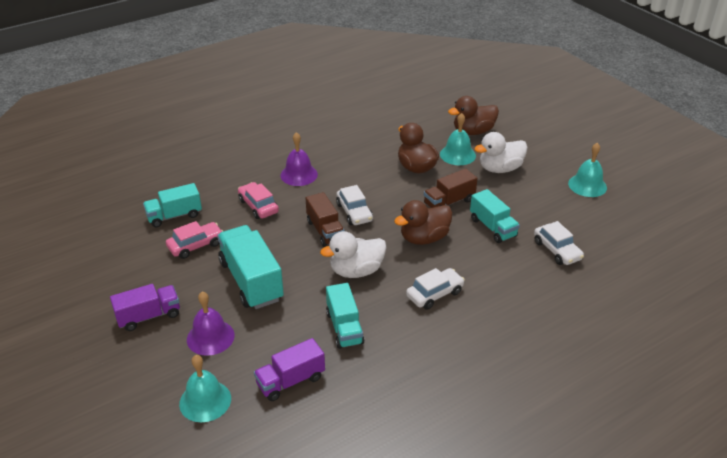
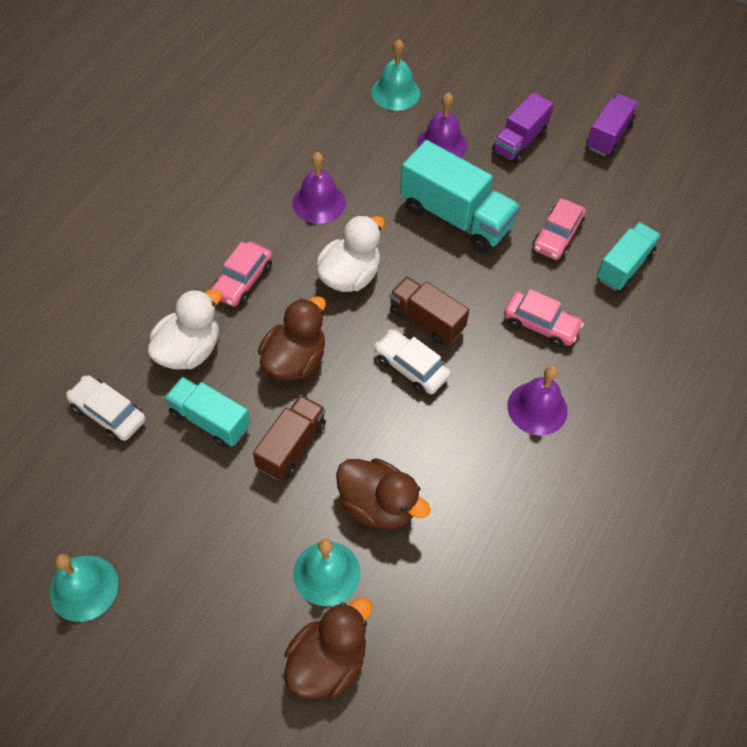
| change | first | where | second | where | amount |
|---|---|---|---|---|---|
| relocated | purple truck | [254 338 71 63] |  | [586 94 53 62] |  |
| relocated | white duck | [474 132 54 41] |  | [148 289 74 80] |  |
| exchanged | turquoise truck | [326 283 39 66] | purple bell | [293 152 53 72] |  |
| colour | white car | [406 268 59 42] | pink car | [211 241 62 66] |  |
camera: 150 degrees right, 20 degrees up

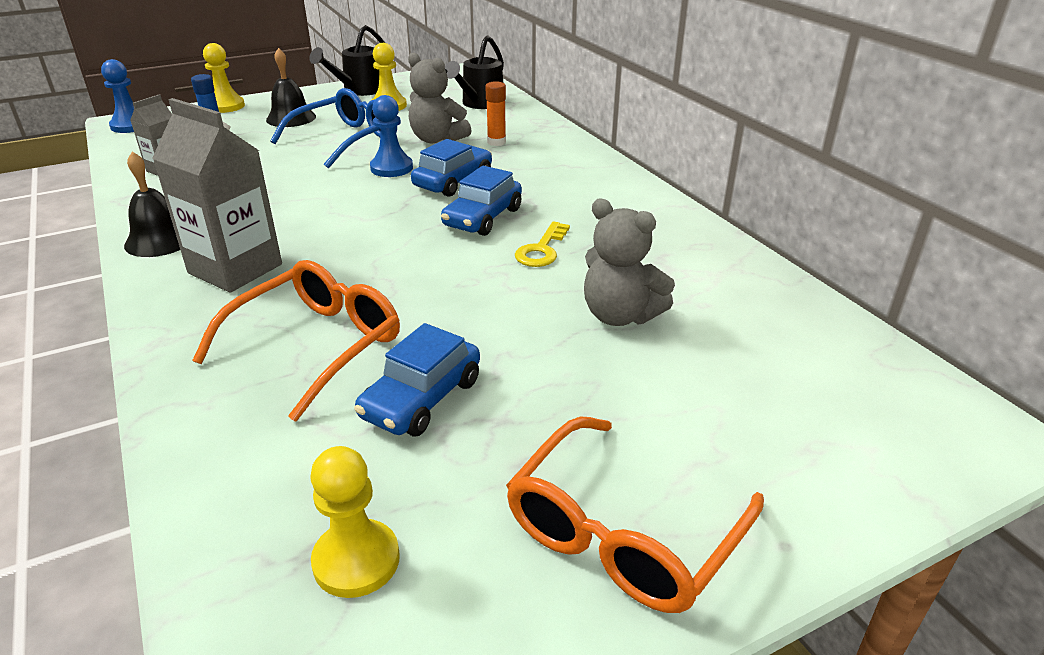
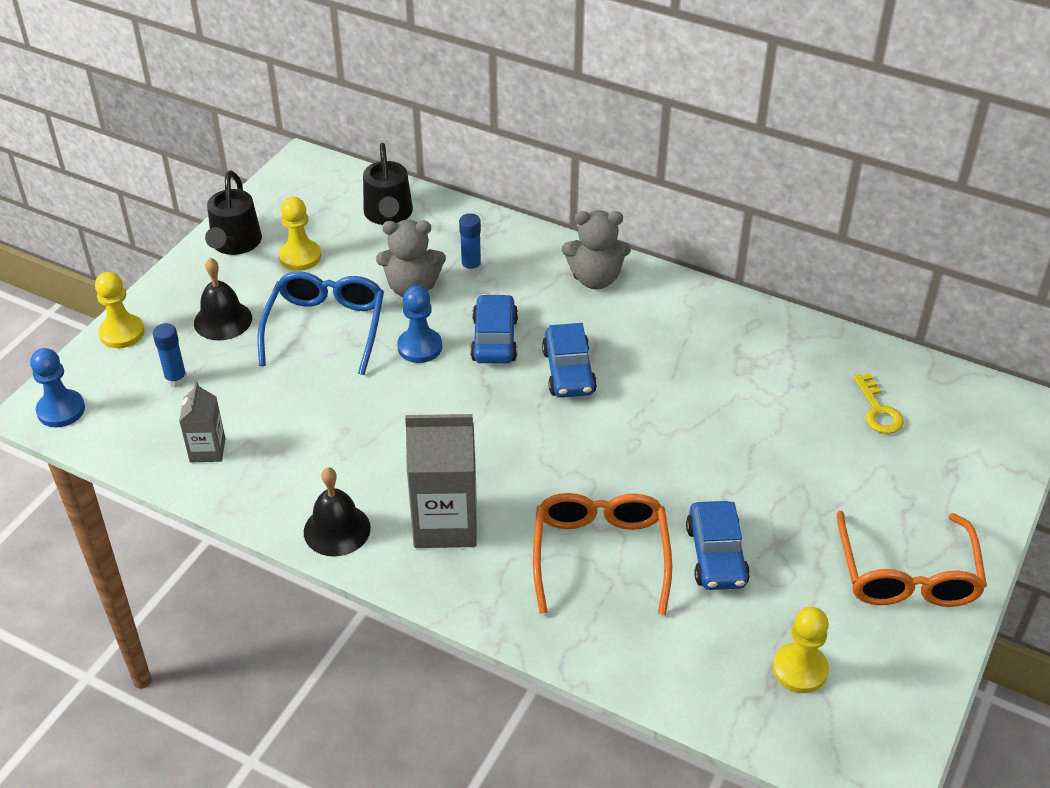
| change | first | where | second | where | amount |
|---|---|---|---|---|---|
| relocated | yellow key | [515 221 55 46] |  | [853 374 51 60] |  |
| relocated | grey teddy bear | [584 199 91 127] |  | [562 210 69 79] |  |
| colour | orange glue stick | [485 81 21 65] | blue glue stick | [459 213 23 62] |  |
camera: 35 degrees left, 10 degrees up

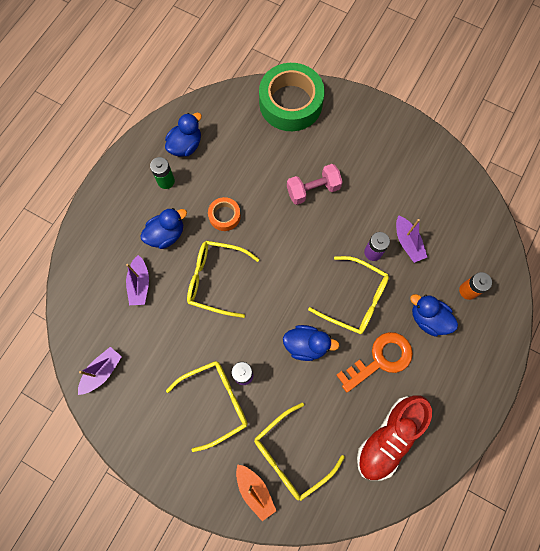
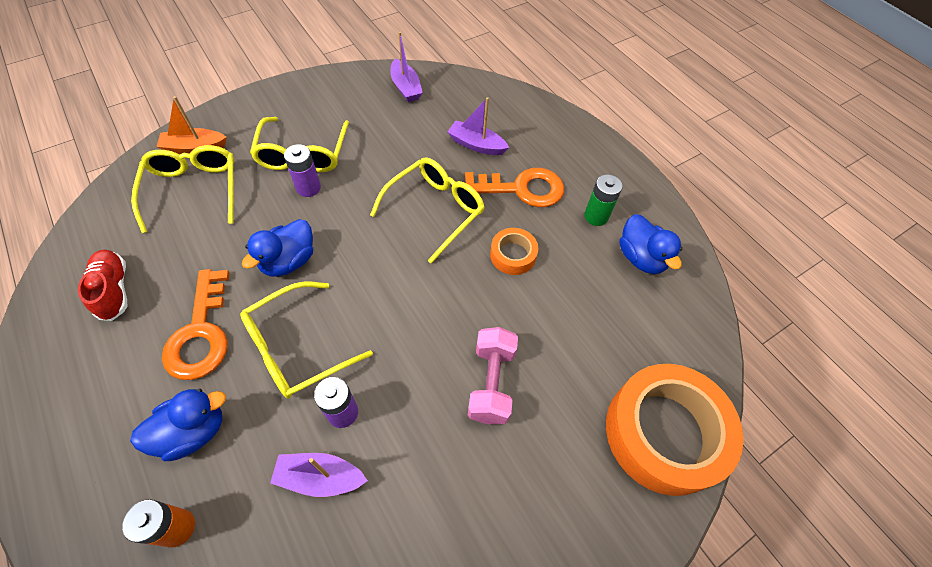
| change | first | where | second | where | amount |
|---|---|---|---|---|---|
| exchanged | blue duck | [140 208 47 41] | orange key | [465 168 99 39] |  |
| colour | green tape | [259 63 66 68] | orange tape | [606 364 138 132] |  |
| size | red shoe | [357 395 75 86] |  | [78 249 49 72] | x0.63 |
camera: 115 degrees right, 15 degrees down

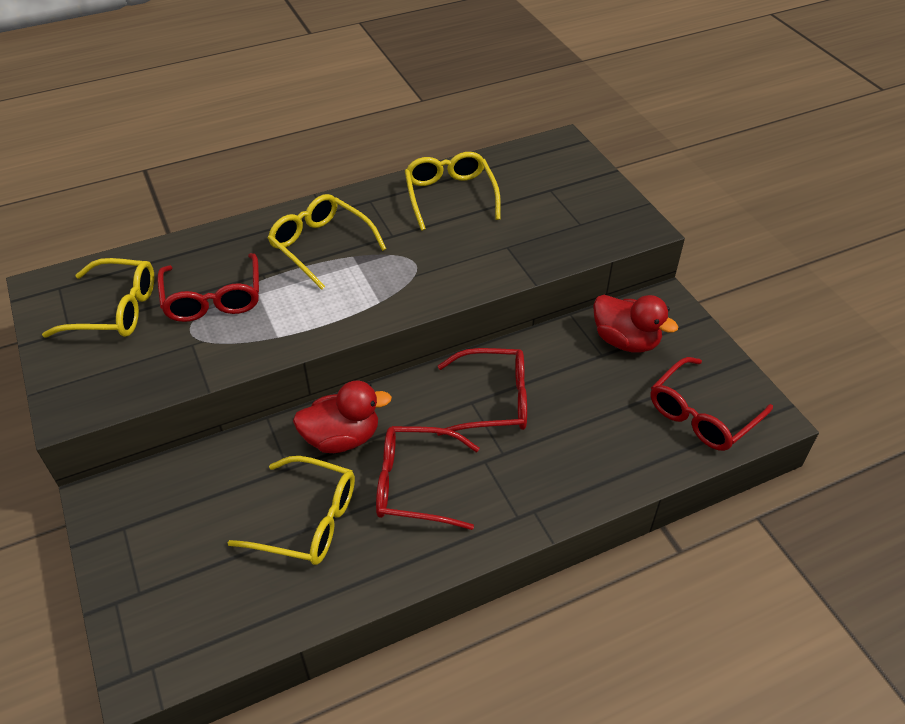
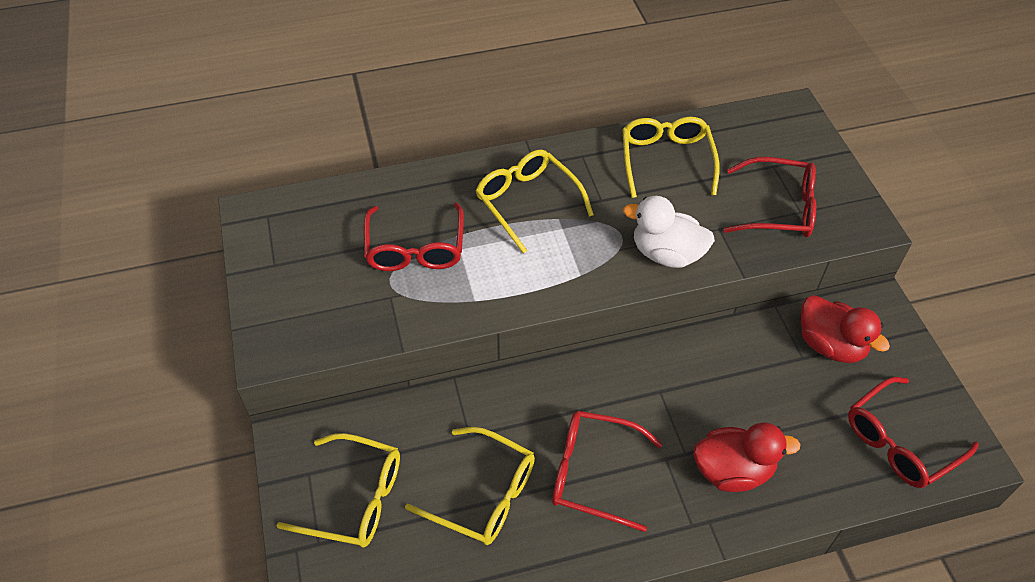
| change | first | where | second | where | amount |
|---|---|---|---|---|---|
| appeared |  |  | white duck | [623 196 92 72] |  |
| relocated | yellow glasses | [42 258 112 80] |  | [276 433 124 114] |  |
| relocated | red duck | [293 381 99 72] |  | [693 422 108 70] |  |
| relocated | red glasses | [437 348 90 88] |  | [723 157 93 80] |  |
camera: 10 degrees right, 5 degrees up

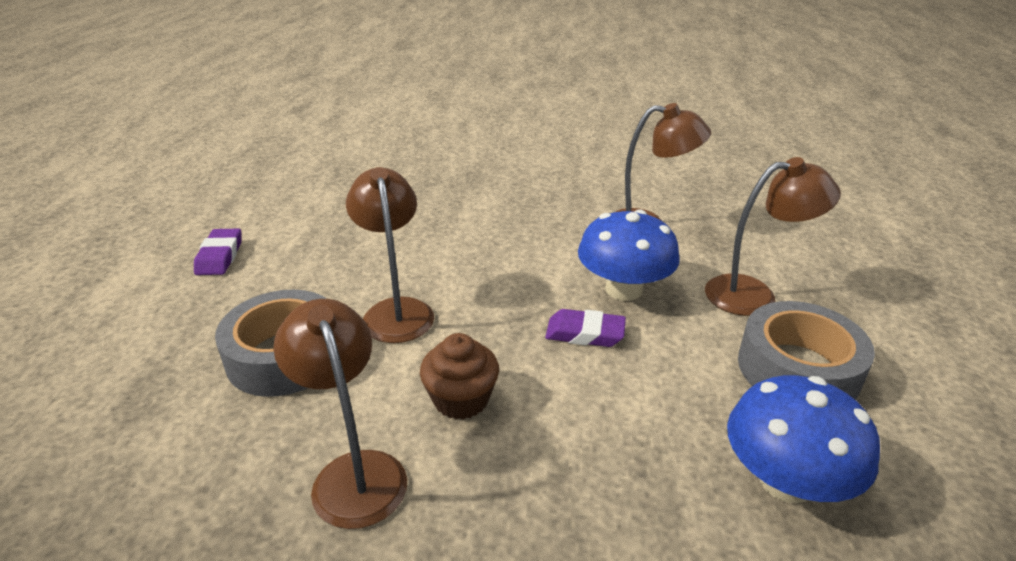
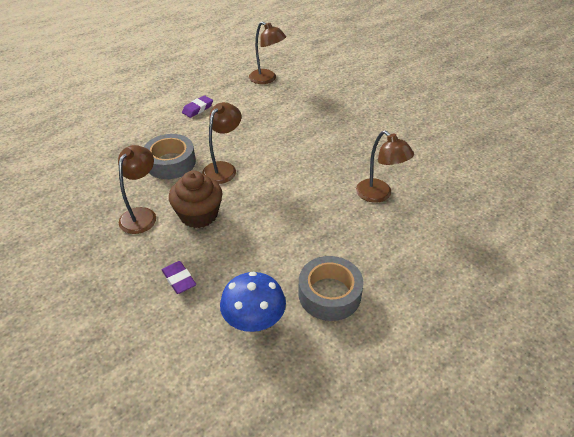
| change | first | where | second | where | amount |
|---|---|---|---|---|---|
| missing | blue mushroom | [578 209 102 92] |  |  |  |
| relocated | purple eraser | [545 309 81 38] |  | [162 261 34 33] |  |
| relocated | brown lamp | [705 157 136 159] |  | [249 21 37 63] |  |
| size | brown cupcake | [420 333 79 86] |  | [169 171 54 57] | x1.51 |
camera: 45 degrees right, 10 degrees up

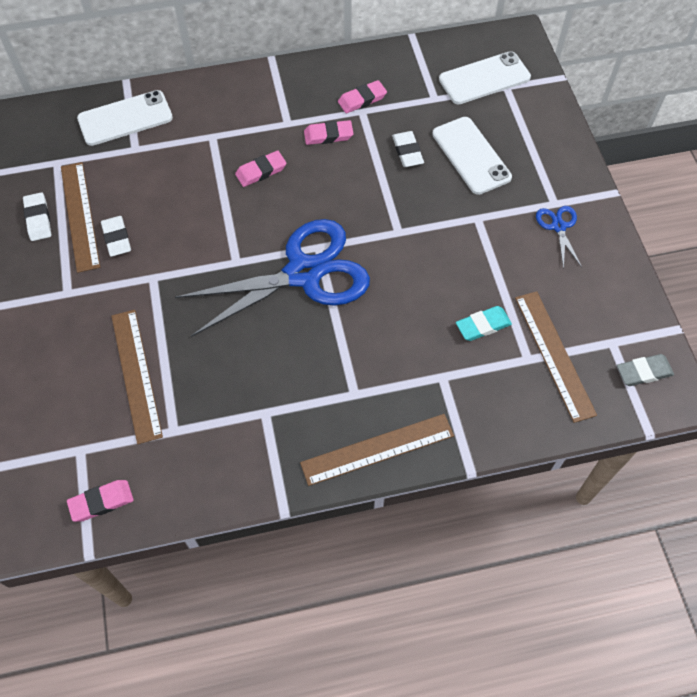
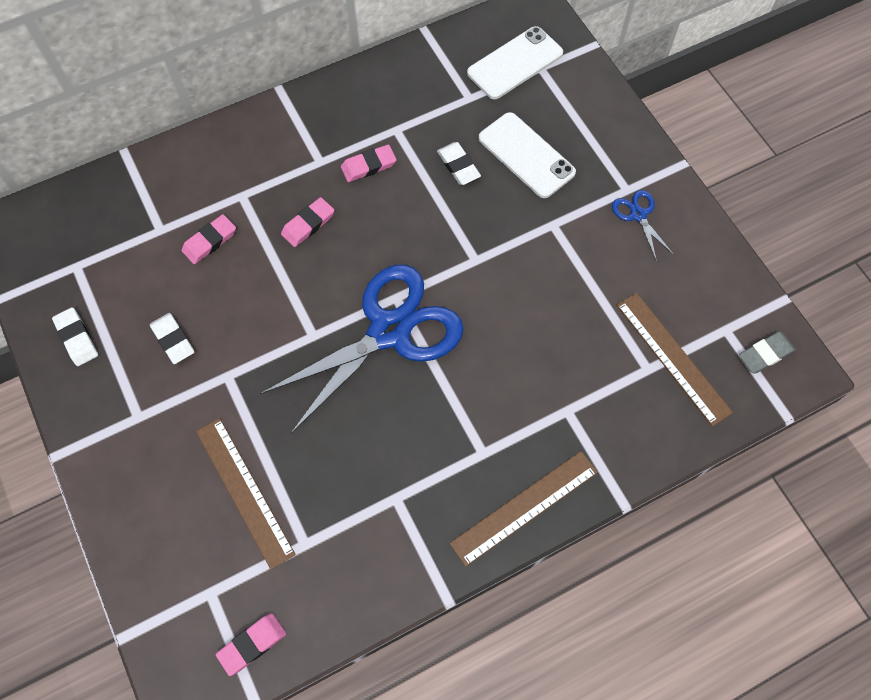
| change | first | where | second | where | amount |
|---|---|---|---|---|---|
| missing | brown ruler | [61 162 39 111] |  |  |  |
| missing | white phone | [77 90 96 56] |  |  |  |
| missing | turquoise eraser | [456 306 56 35] |  |  |  |
| relocated | pink eraser | [338 80 49 33] |  | [182 214 54 50] |  |
camera: 15 degrees left, 5 degrees up

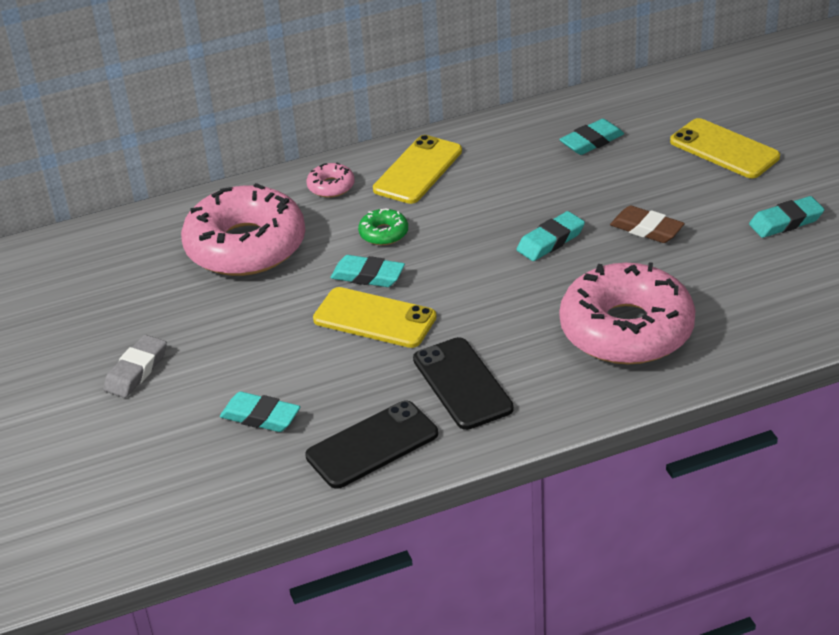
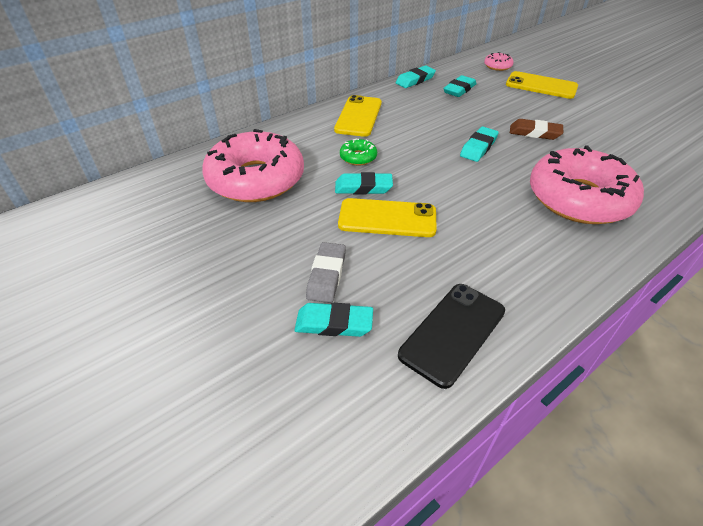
| change | first | where | second | where | amount |
|---|---|---|---|---|---|
| missing | black phone | [413 337 101 93] |  |  |  |
| relocated | grey eraser | [103 335 64 63] |  | [306 242 40 61] |  |
| relocated | pink donut | [307 163 48 35] |  | [484 52 30 19] |  |
| relocated | turquoise eraser | [749 196 75 42] |  | [396 66 40 22] |  |
camera: 20 degrees left, 5 degrees up

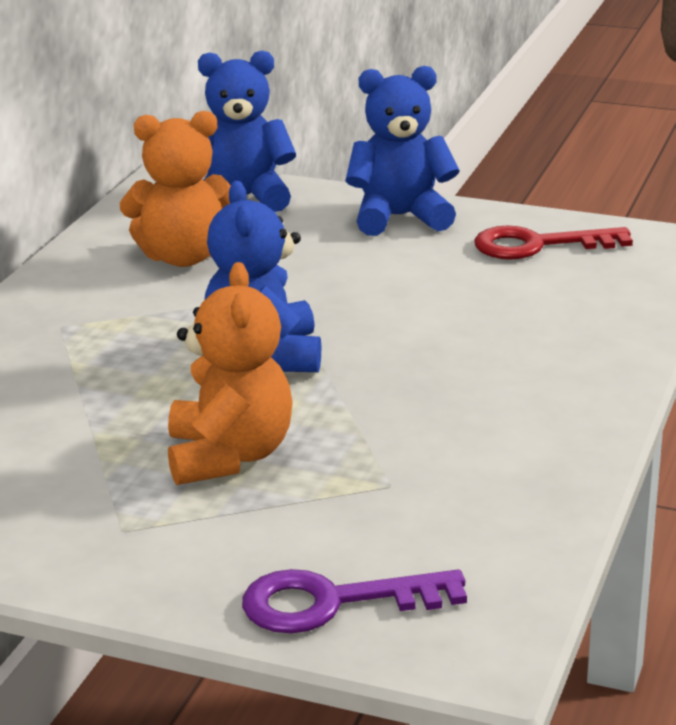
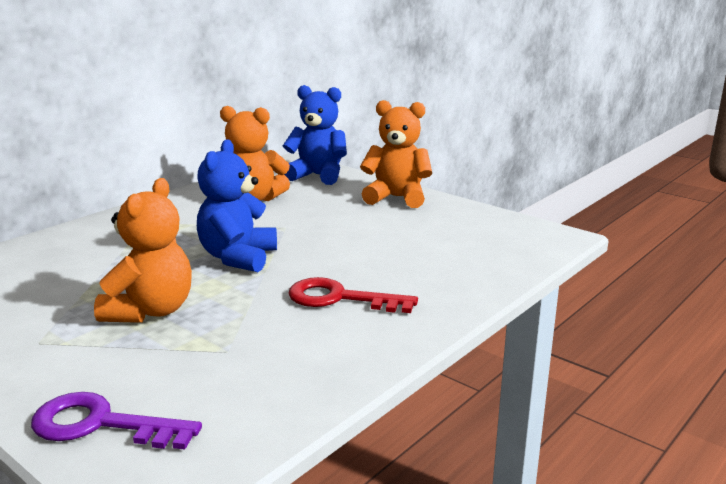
| change | first | where | second | where | amount |
|---|---|---|---|---|---|
| relocated | red key | [474 226 159 33] |  | [288 277 130 36] |  |
| colour | blue teddy bear | [345 66 115 170] | orange teddy bear | [360 100 72 108] |  |
camera: 20 degrees right, 5 degrees down

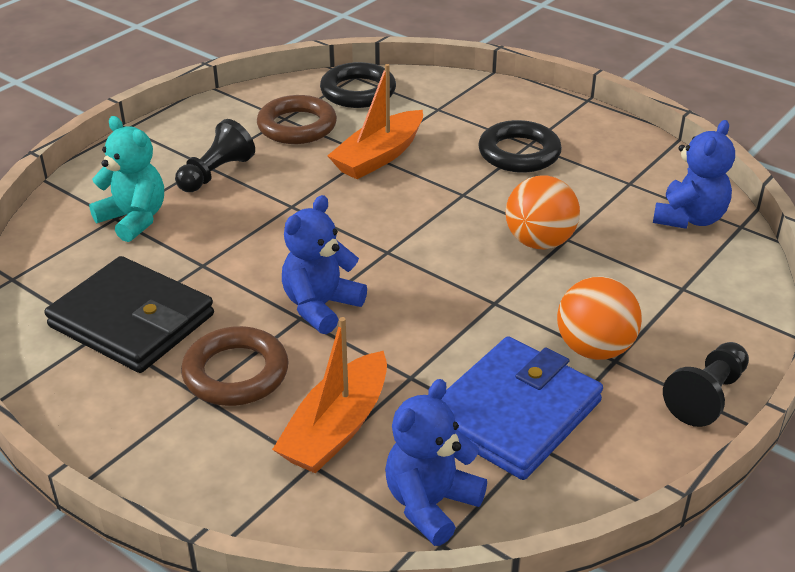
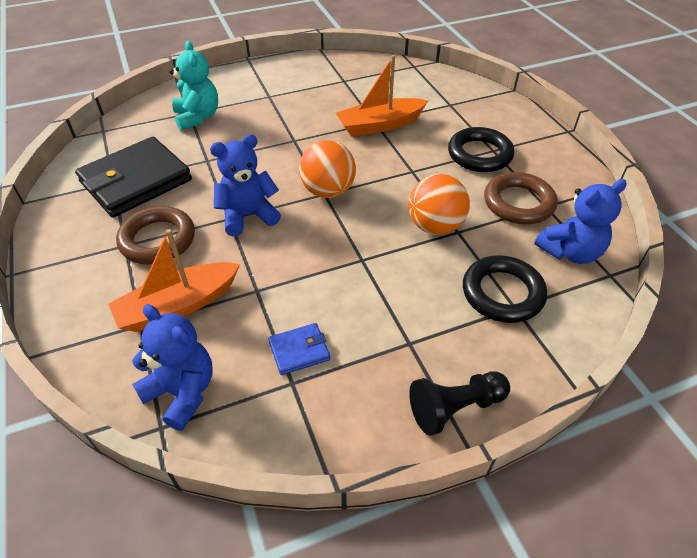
| change | first | where | second | where | amount |
|---|---|---|---|---|---|
| missing | black pawn | [175 119 80 73] |  |  |  |
| relocated | brown ring | [257 95 80 49] |  | [484 172 73 52] |  |
| relocated | black ring | [320 62 76 46] |  | [463 255 84 68] |  |
| relocated | orange ball | [557 276 85 84] |  | [299 140 57 58] |  |
| spun | black wallet | [44 256 170 117] |  | [75 137 117 80] | 75 degrees clockwise |
| spun | blue teddy bear | [385 379 102 167] |  | [132 304 81 127] | 60 degrees clockwise |
| size | blue wallet | [441 336 162 144] |  | [268 323 62 52] | x0.45 |
camera: 30 degrees right, 10 degrees up

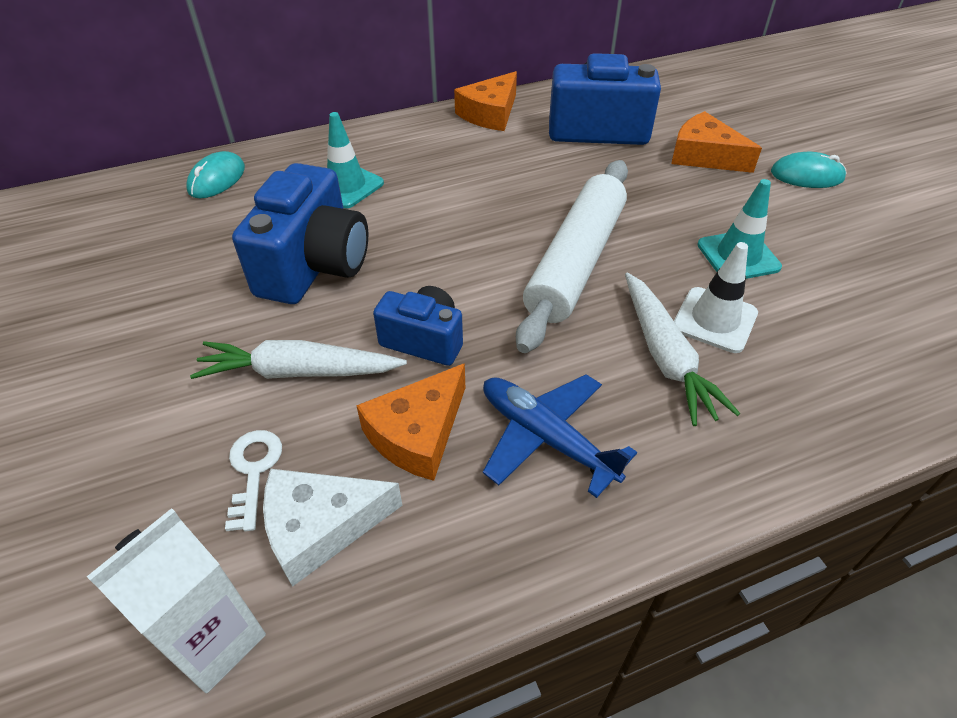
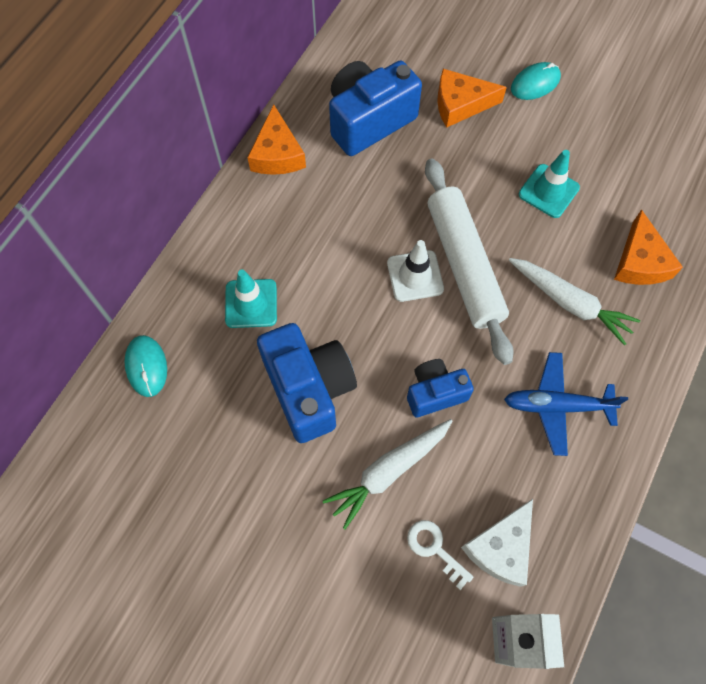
| change | first | where | second | where | amount |
|---|---|---|---|---|---|
| relocated | orange cheese | [356 363 109 118] |  | [614 209 69 76] |  |
| relocated | white traffic cone | [674 242 84 111] |  | [387 240 57 62] |  |
camera: 40 degrees left, 20 degrees up

